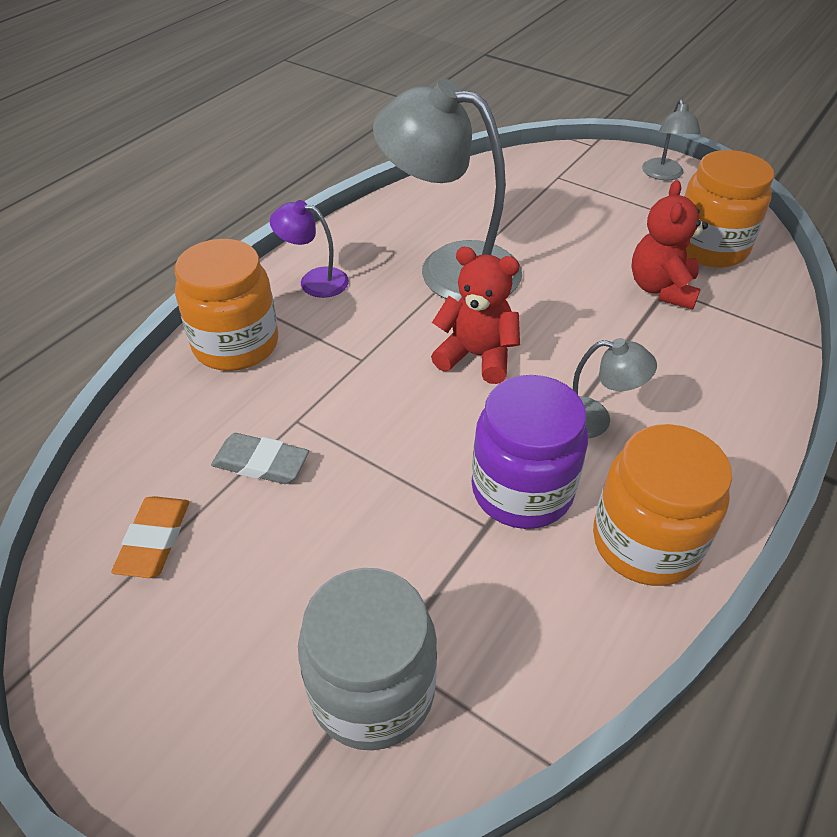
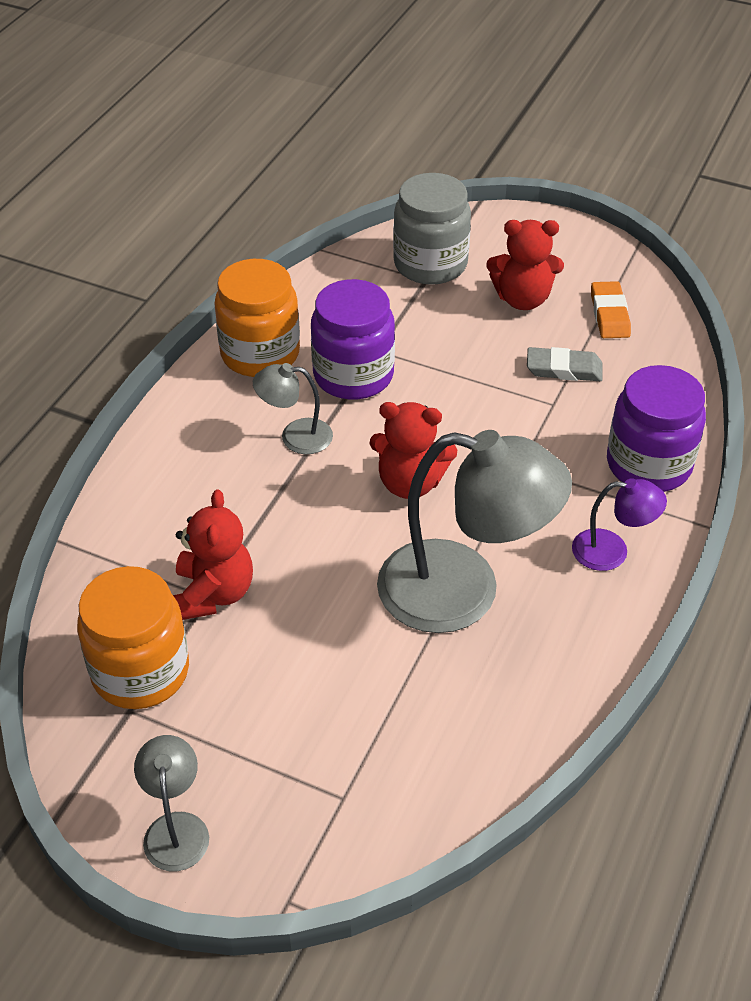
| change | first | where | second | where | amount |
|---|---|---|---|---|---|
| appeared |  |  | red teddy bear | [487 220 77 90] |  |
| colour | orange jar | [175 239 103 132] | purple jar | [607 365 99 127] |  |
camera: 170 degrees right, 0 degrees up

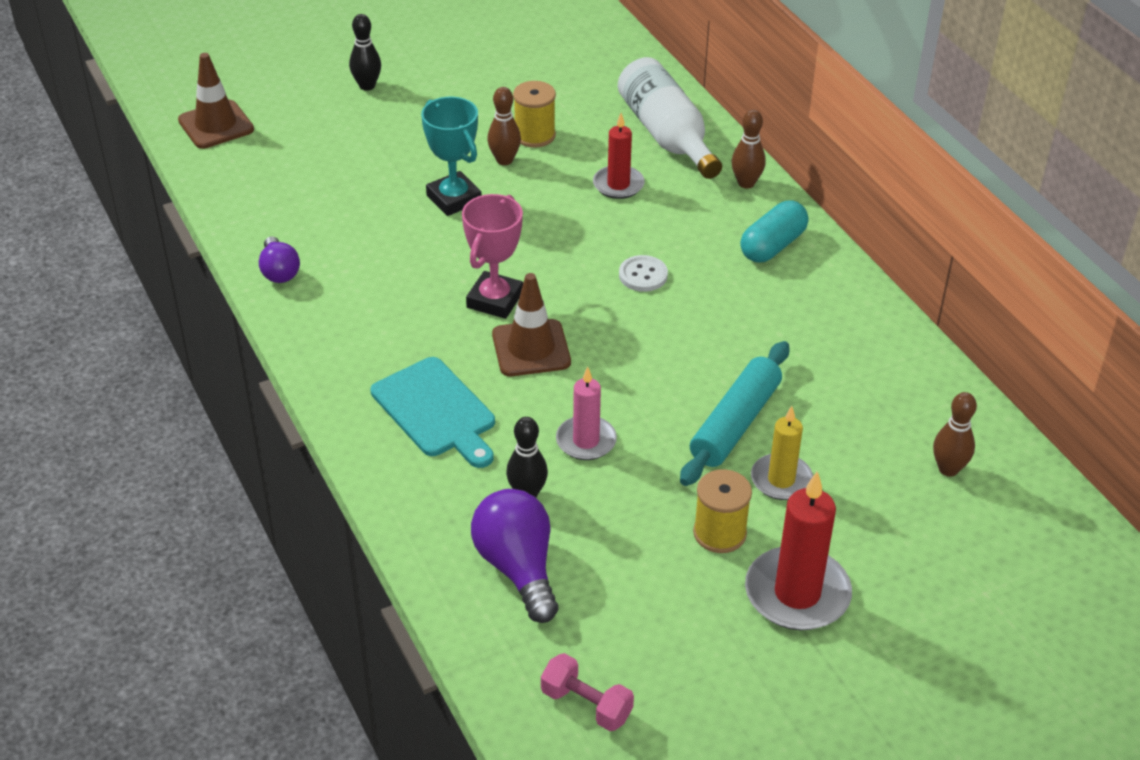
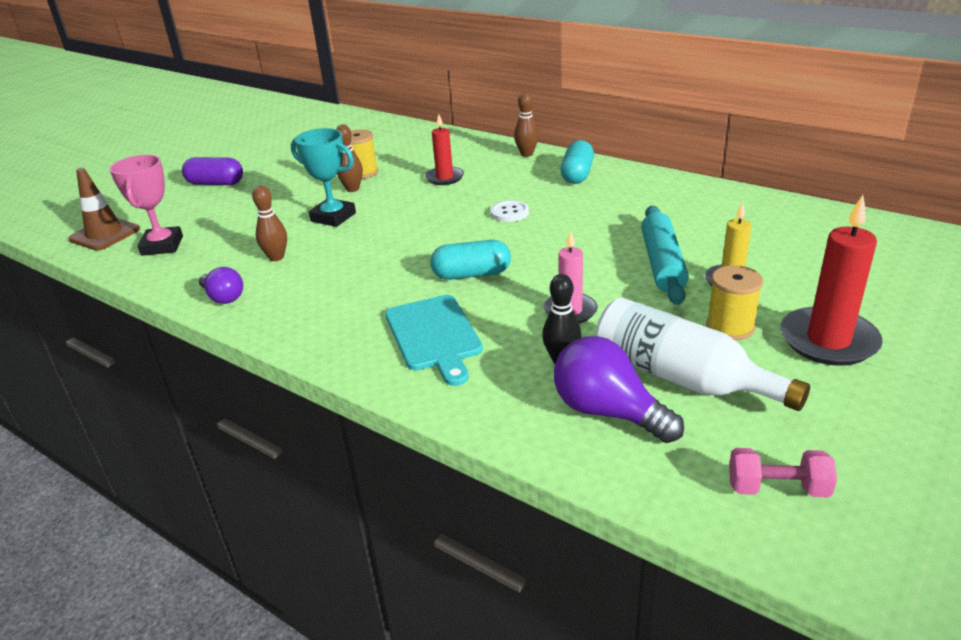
| change | first | where | second | where | amount |
|---|---|---|---|---|---|
| relocated | pink trophy | [462 194 61 125] |  | [109 155 74 101] |  |
| relocated | white bottle | [618 57 104 122] |  | [595 298 215 113] |  |
| relocated | brown bowling pin | [933 392 44 85] |  | [252 185 35 76] |  |
| exchanged | black bowling pin | [349 14 32 77] | purple capsule | [182 157 61 28] |  |
| exchanged | brown traffic cone | [492 273 79 103] | turquoise capsule | [430 240 81 40] |  |
| spun | turquoise cutting board | [371 357 124 111] |  | [385 295 98 91] | 45 degrees clockwise |
camera: 25 degrees left, 10 degrees down

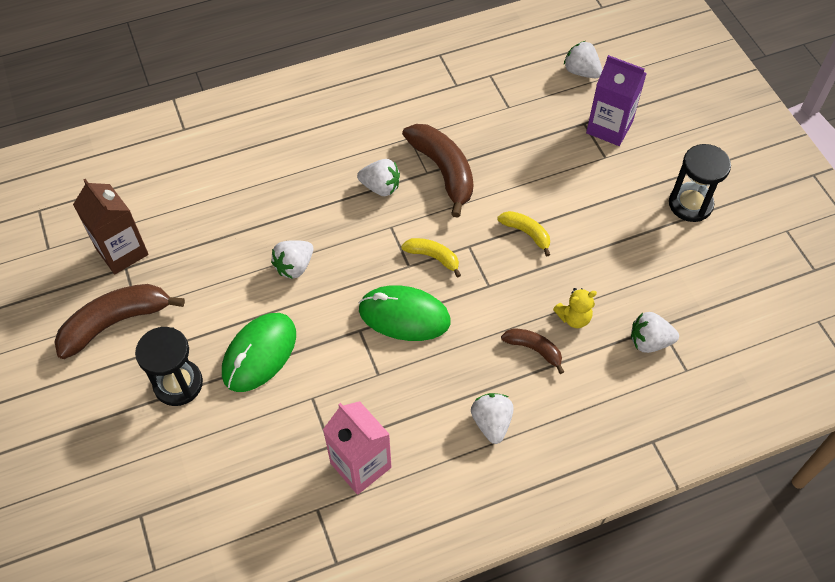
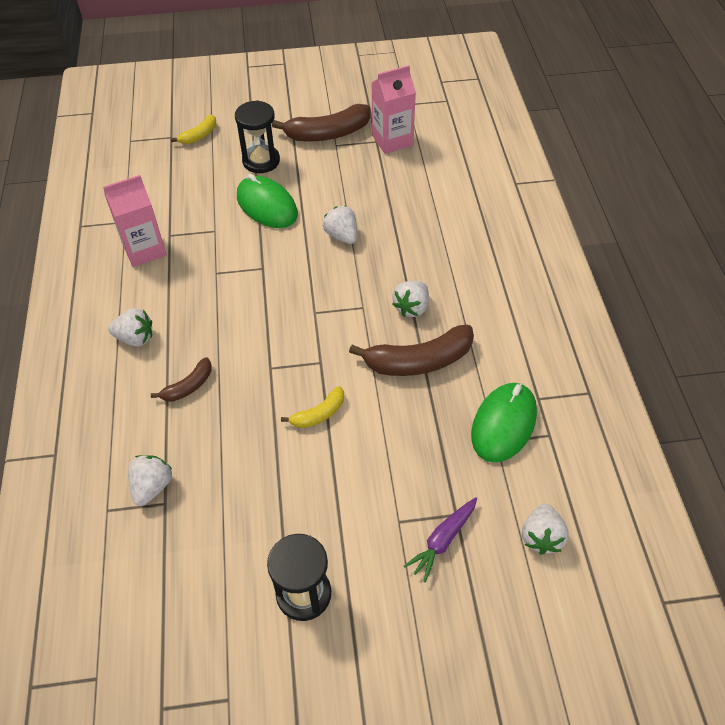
| change | first | where | second | where | amount |
|---|---|---|---|---|---|
| missing | yellow teddy bear | [553 288 44 40] |  |  |  |
| relocated | green mouse | [359 285 92 56] |  | [471 383 66 80] |  |
| relocated | yellow banana | [401 238 60 40] |  | [171 115 45 29] |  |
| exchanged | purple carton | [586 55 61 91] | purple carrot | [404 497 73 85] |  |
| colour | brown carton | [73 179 76 95] | pink carton | [372 65 44 89] |  |
| spun | brown banana | [55 284 130 75] |  | [272 104 99 37] | 90 degrees clockwise |
| spun | white strawberry | [564 41 38 37] |  | [522 504 47 51] | 135 degrees clockwise |
camera: 105 degrees right, 5 degrees down

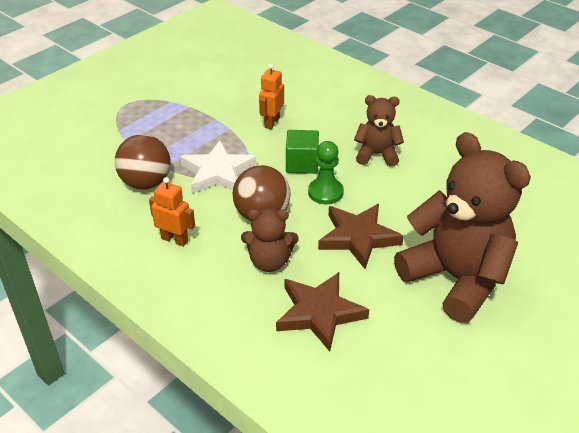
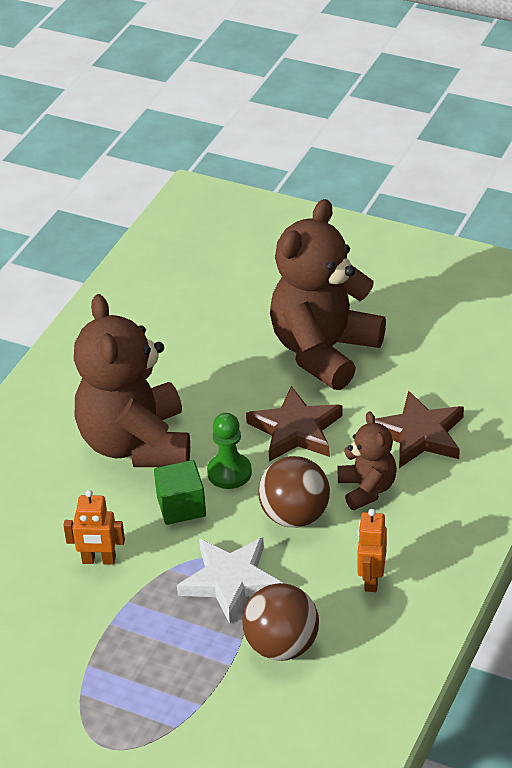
| change | first | where | second | where | amount |
|---|---|---|---|---|---|
| size | brown teddy bear | [354 95 50 72] |  | [74 294 116 173] | x1.99 |
camera: 105 degrees left, 0 degrees up

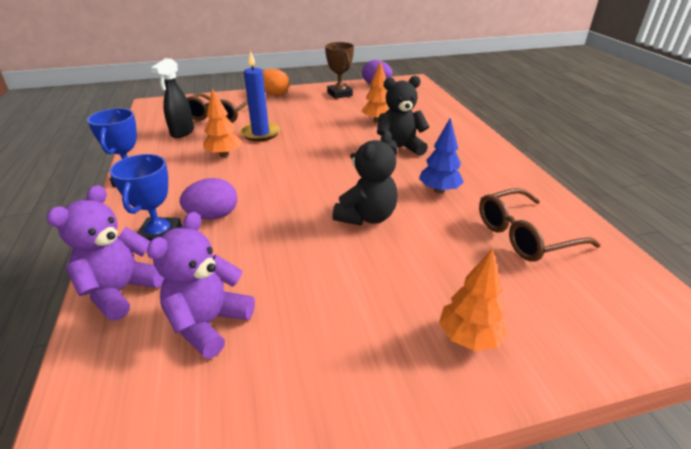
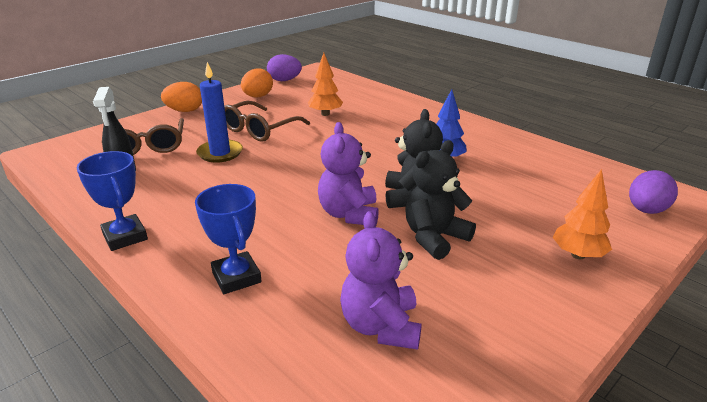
| change | first | where | second | where | amount |
|---|---|---|---|---|---|
| missing | orange tree | [203 88 39 69] |  |  |  |
| relocated | purple teddy bear | [46 185 118 136] |  | [318 122 61 103] |  |
| relocated | purple egg | [180 178 57 42] |  | [629 170 49 44] |  |
| relocated | black teddy bear | [377 76 52 80] |  | [406 140 70 120] |  |
| relocated | brown glasses | [479 188 122 74] |  | [224 101 86 41] |  |
| exchanged | brown trophy | [325 42 29 57] | orange egg | [241 68 32 29] |  |
camera: 30 degrees left, 5 degrees down

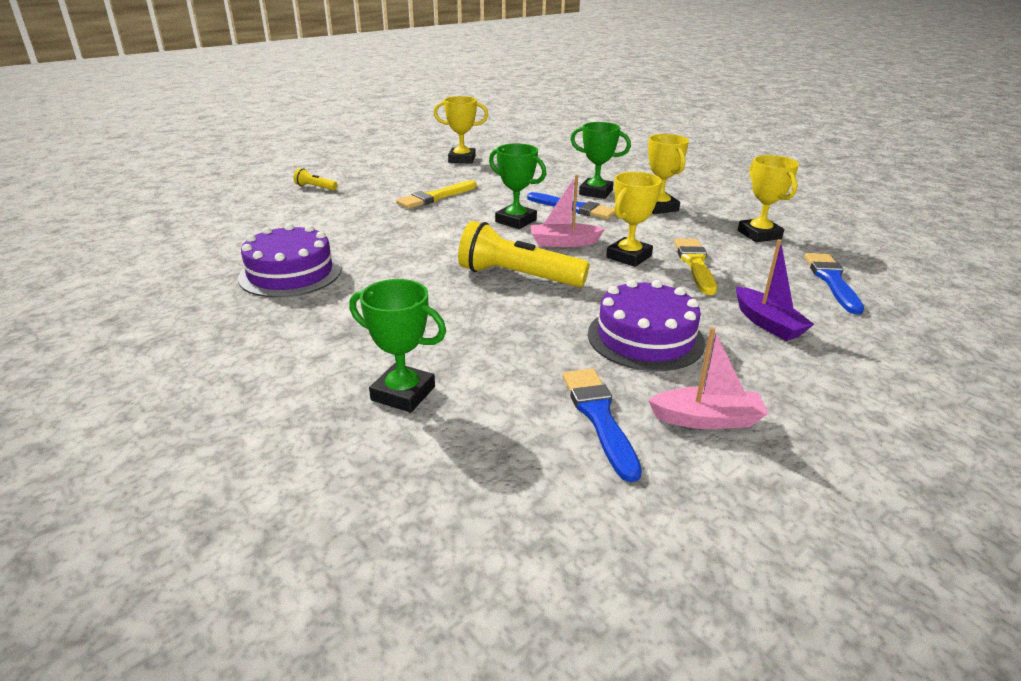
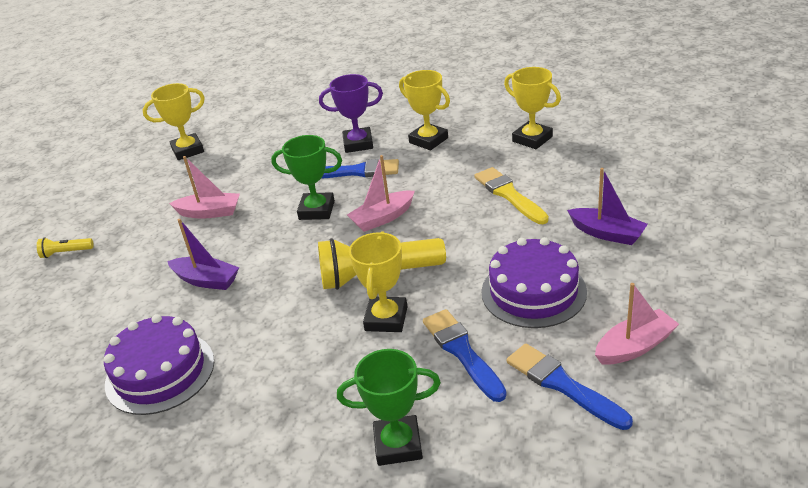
| change | first | where | second | where | amount |
|---|---|---|---|---|---|
| appeared |  |  | purple boat | [167 219 72 71] |  |
| relocated | yellow trophy | [606 172 56 95] |  | [349 231 59 101] |  |
| relocated | blue brush | [804 253 60 62] |  | [423 309 84 93] |  |
| exchanged | yellow brush | [396 181 81 28] | pink boat | [169 156 71 63] |  |
| colour | green trophy | [570 122 61 77] | purple trophy | [319 74 64 79] |  |
camera: 25 degrees left, 5 degrees up

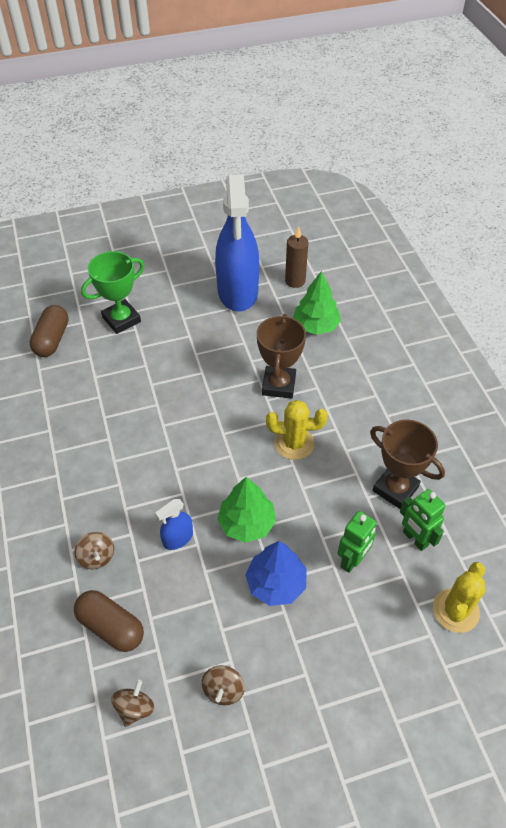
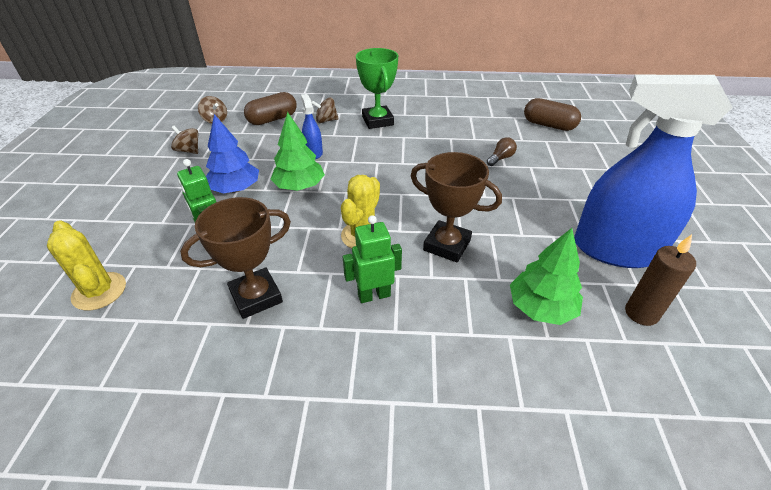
| change | first | where | second | where | amount |
|---|---|---|---|---|---|
| appeared |  |  | brown light bulb | [487 137 30 29] |  |
| relocated | green trophy | [81 251 63 83] |  | [356 48 42 81] |  |
| relocated | green robot | [400 489 45 62] |  | [343 215 59 88] |  |
camera: 110 degrees right, 10 degrees down

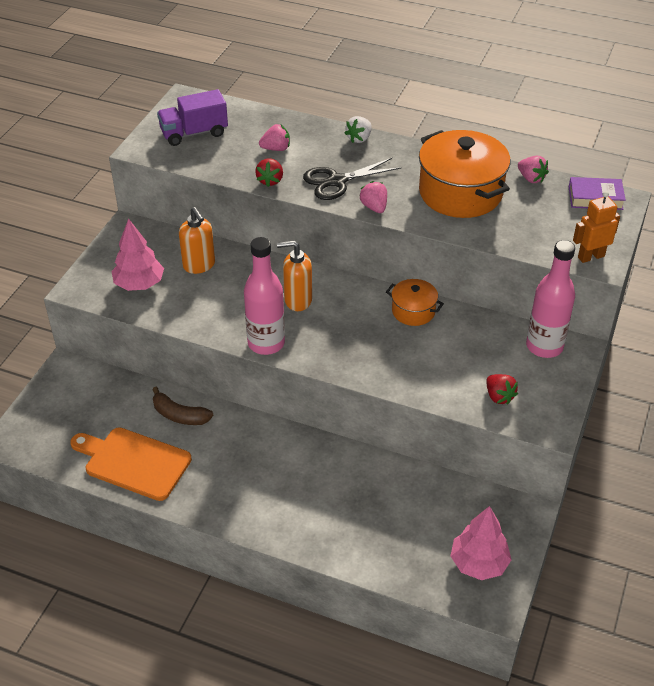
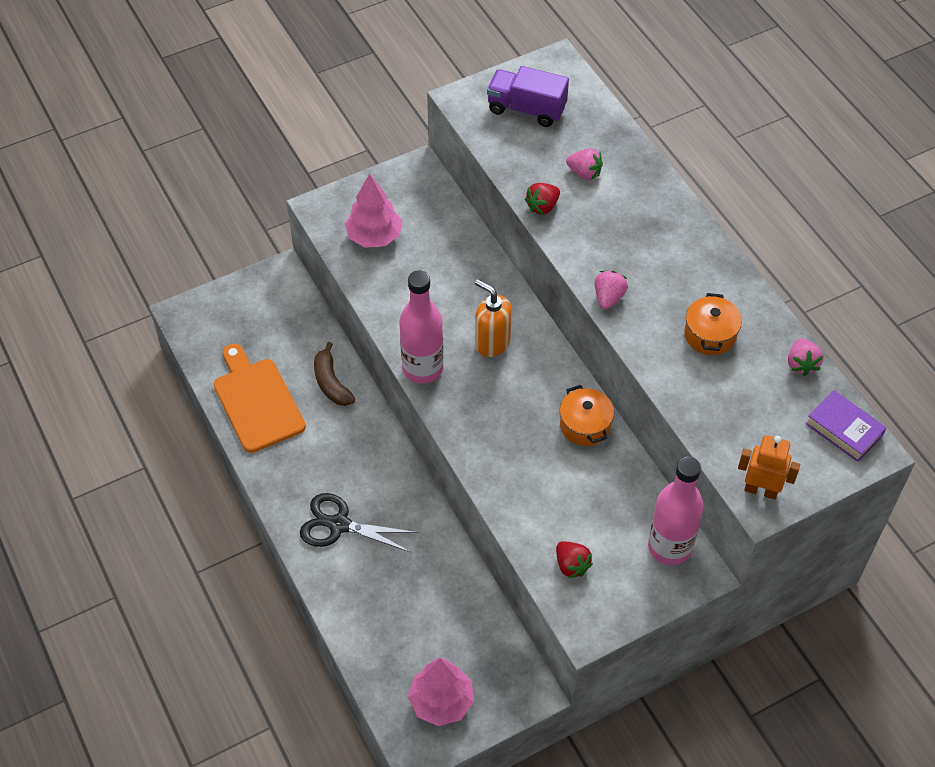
| change | first | where | second | where | amount |
|---|---|---|---|---|---|
| missing | orange soap dispenser | [179 207 36 67] |  |  |  |
| missing | white strawberry | [345 116 27 27] |  |  |  |
| relocated | black scissors | [303 158 98 42] |  | [300 493 118 59] |  |
| spun | red strawberry | [486 374 32 31] |  | [556 541 37 37] | 45 degrees counterclockwise |
| size | orange pot | [419 130 92 88] |  | [684 293 58 62] | x0.51 |
camera: 40 degrees right, 10 degrees up

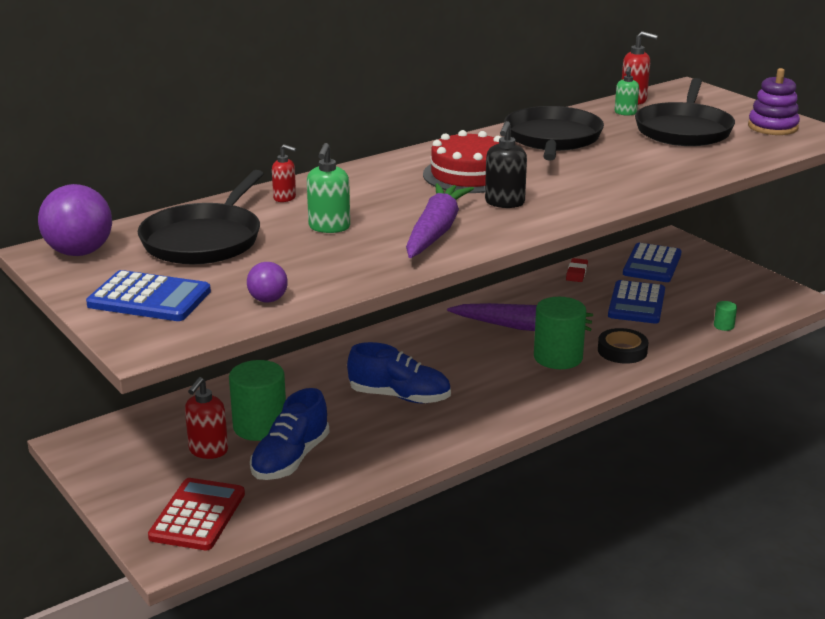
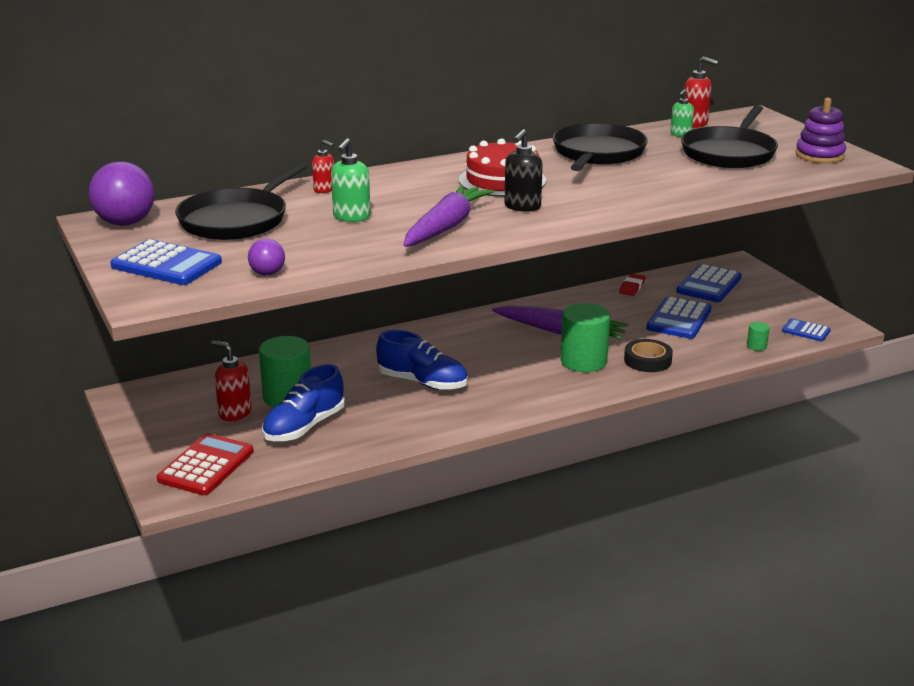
| change | first | where | second | where | amount |
|---|---|---|---|---|---|
| appeared |  |  | blue calculator | [782 318 49 23] |  |
| spun | red soap dispenser | [185 377 43 82] |  | [211 341 41 80] | 90 degrees clockwise |
camera: 10 degrees right, 0 degrees up

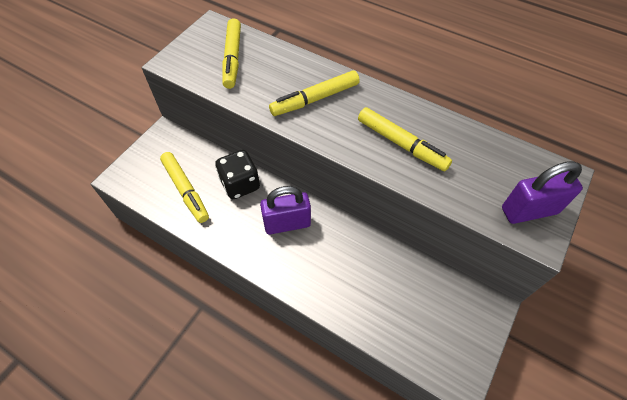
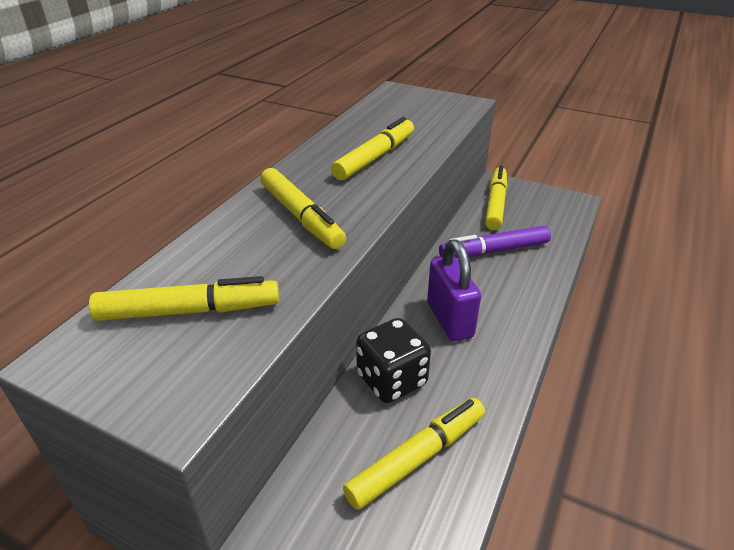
| change | first | where | second | where | amount |
|---|---|---|---|---|---|
| missing | purple padlock | [502 161 81 63] |  |  |  |
| appeared |  |  | purple marker | [439 226 112 32] |  |
| appeared |  |  | yellow marker | [485 166 22 64] |  |
camera: 95 degrees left, 20 degrees down

